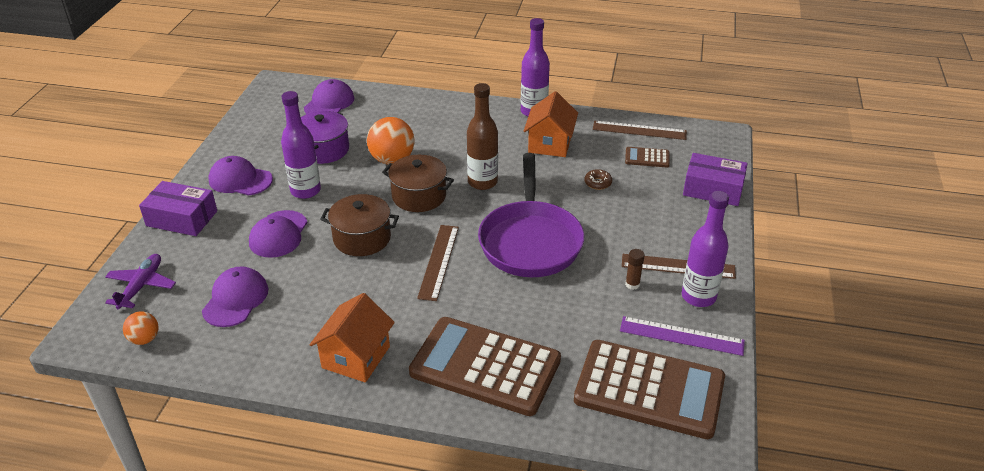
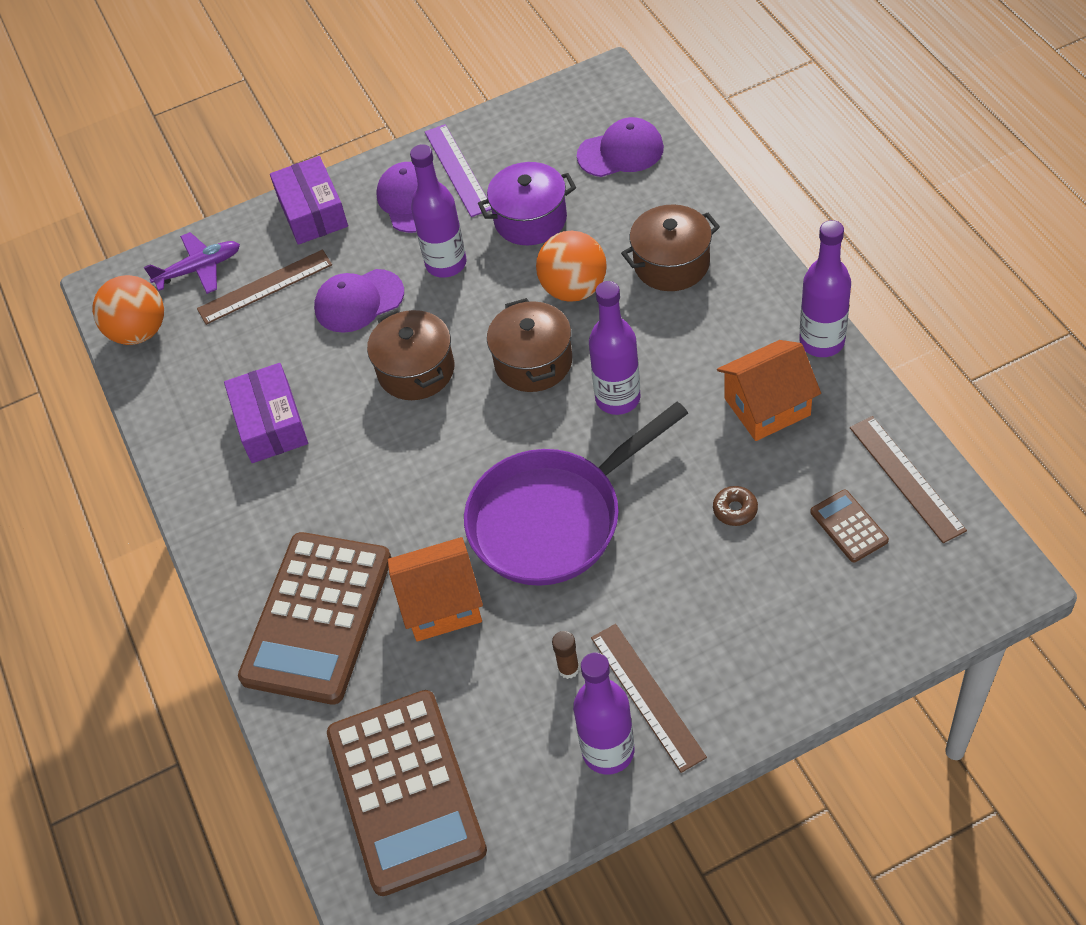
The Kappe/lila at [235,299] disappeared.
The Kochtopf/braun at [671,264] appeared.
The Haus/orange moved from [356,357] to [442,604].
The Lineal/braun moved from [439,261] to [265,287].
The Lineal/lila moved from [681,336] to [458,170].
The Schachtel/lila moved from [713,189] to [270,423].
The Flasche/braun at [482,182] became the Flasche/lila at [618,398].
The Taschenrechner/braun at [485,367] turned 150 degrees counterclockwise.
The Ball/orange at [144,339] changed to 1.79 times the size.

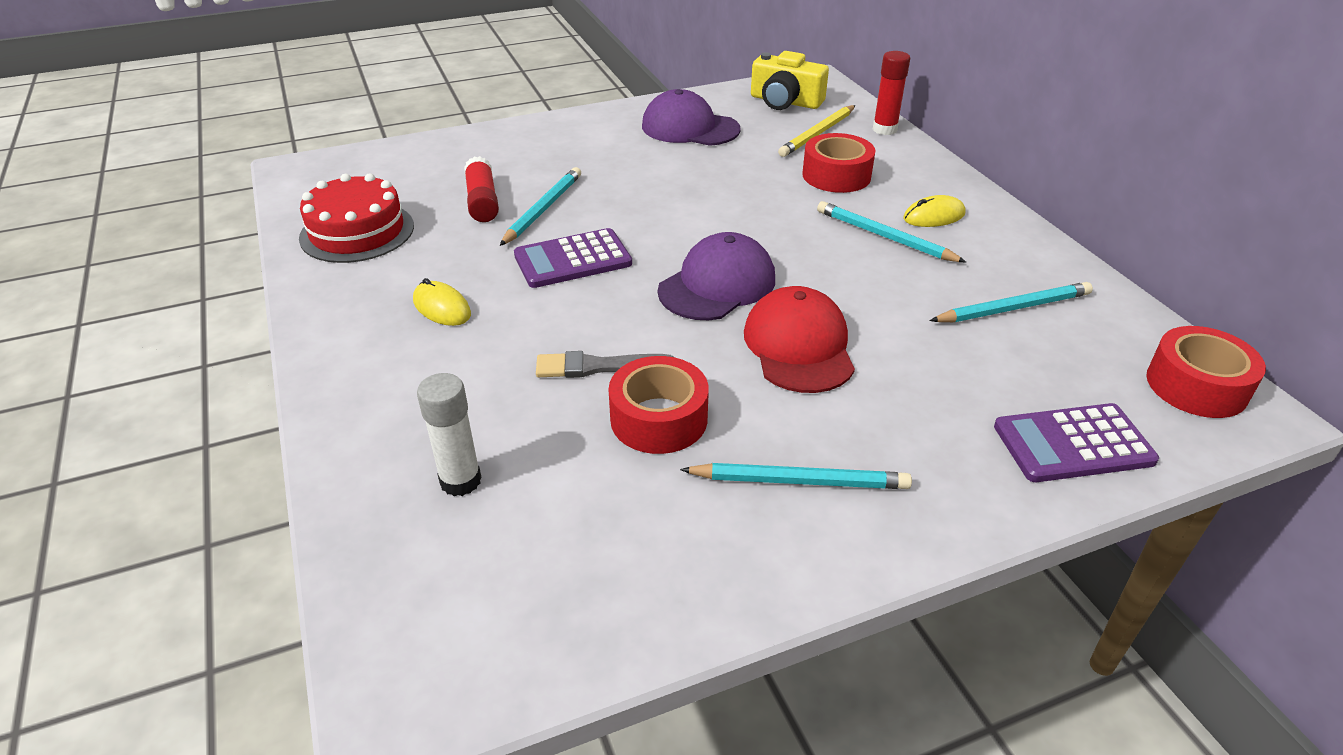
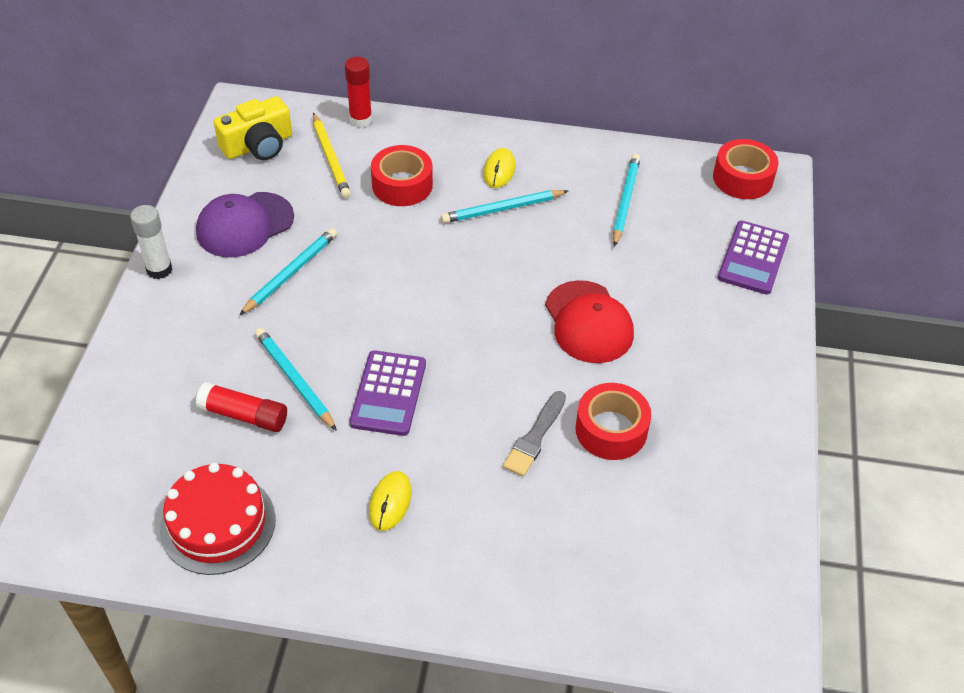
The Kappe/lila at [717,285] disappeared.
The Klebestift/weiß moved from [460,481] to [159,270].
The Bleistift/türkis moved from [799,481] to [290,273].
The Computermaus/gelb at [442,307] turned 60 degrees counterclockwise.
The Kappe/rot at [799,346] turned 135 degrees counterclockwise.

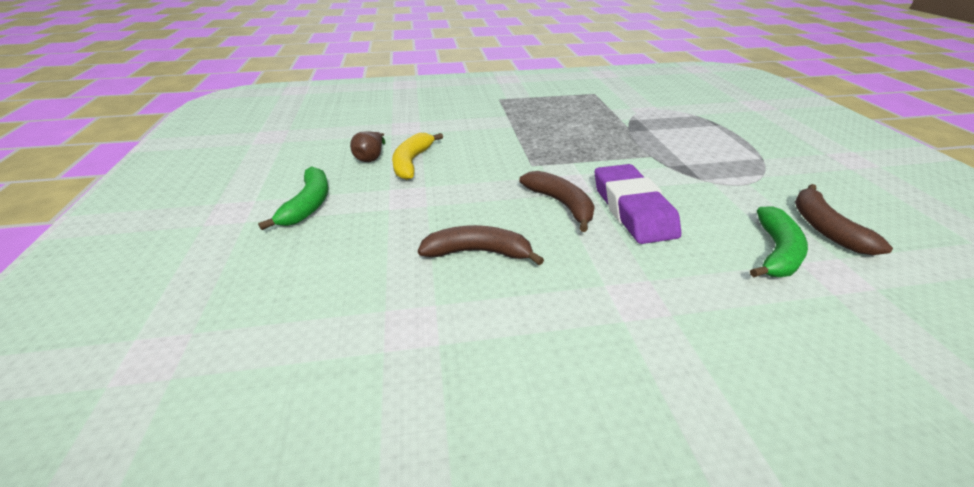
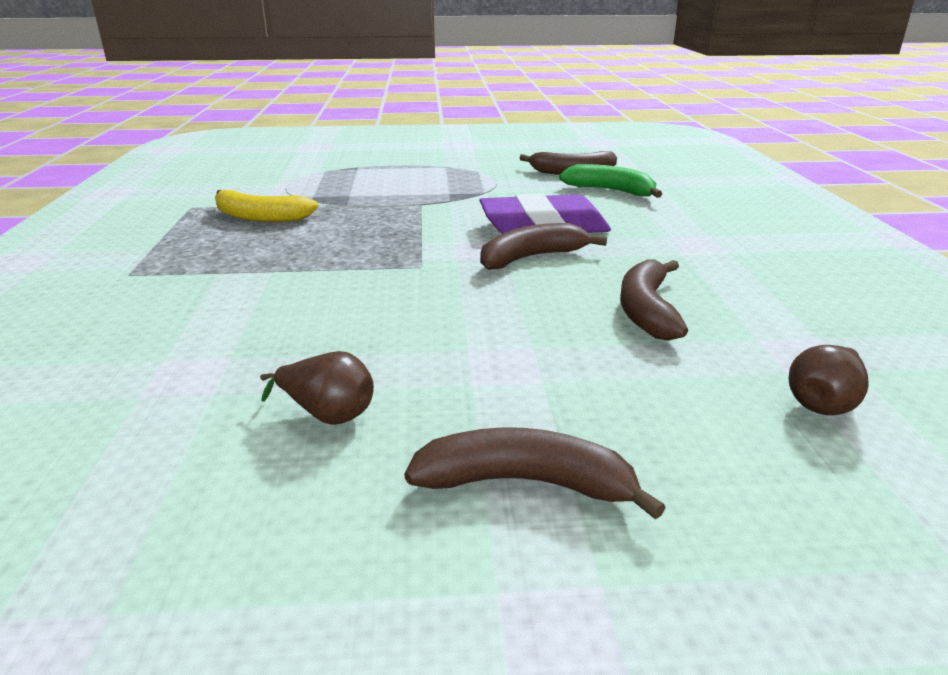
The Birne/braun at [823,403] appeared.
The Banane/gelb moved from [412,162] to [260,217].
The Banane/grün at [308,204] became the Banane/braun at [525,483].

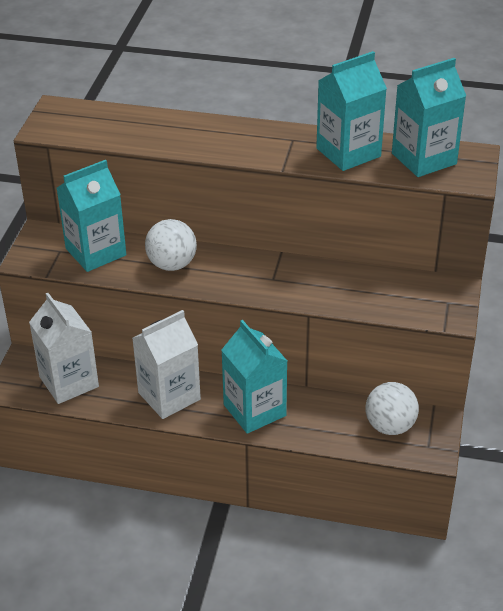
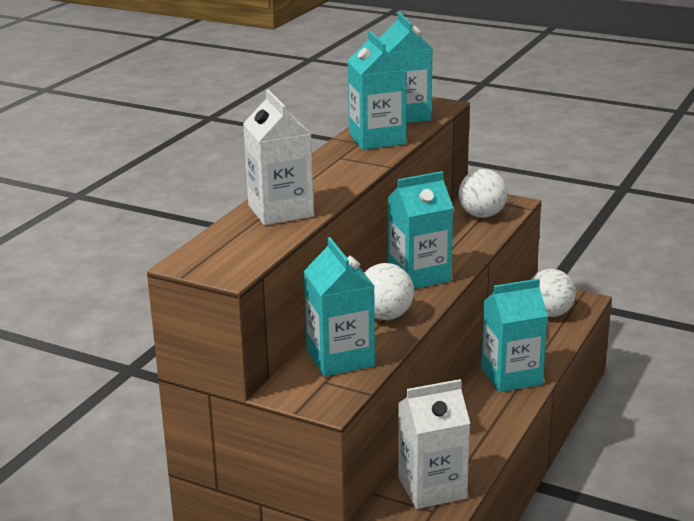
The Getränkekarton/türkis at [419,276] appeared.
The Ball/weiß at [482,215] appeared.
The Getränkekarton/weiß moved from [169,396] to [280,211].

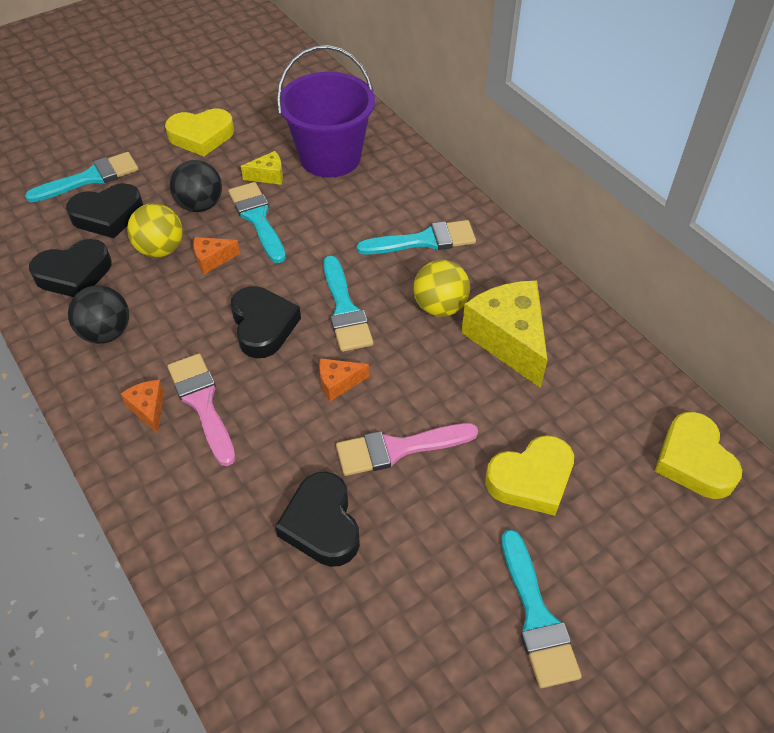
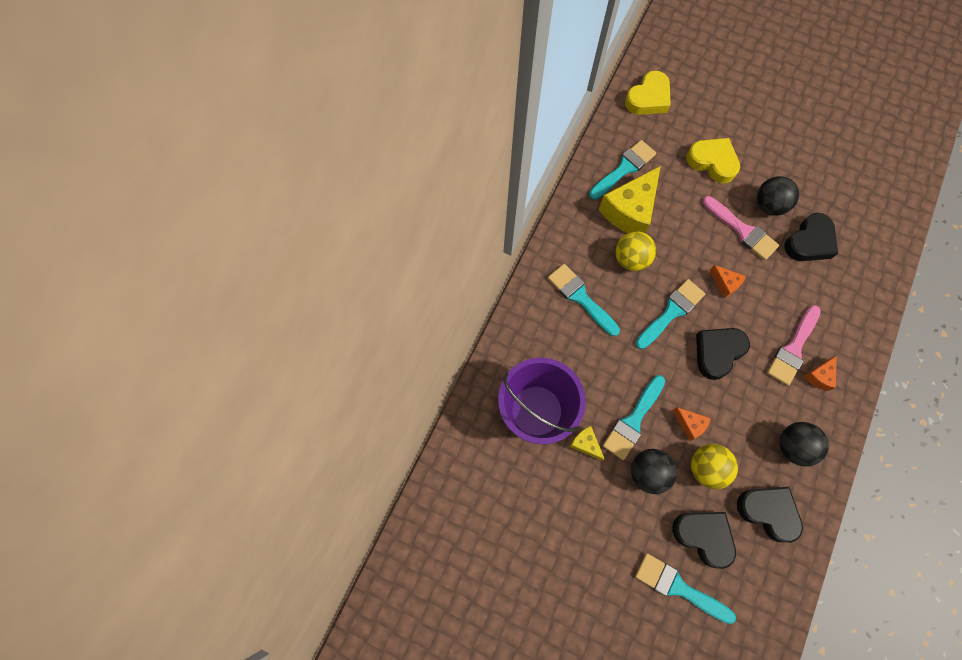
The Herz/gelb at [201,136] disappeared.
The Ball/schwarz at [769,205] appeared.
The Pinsel/türkis moved from [536,617] to [624,168].

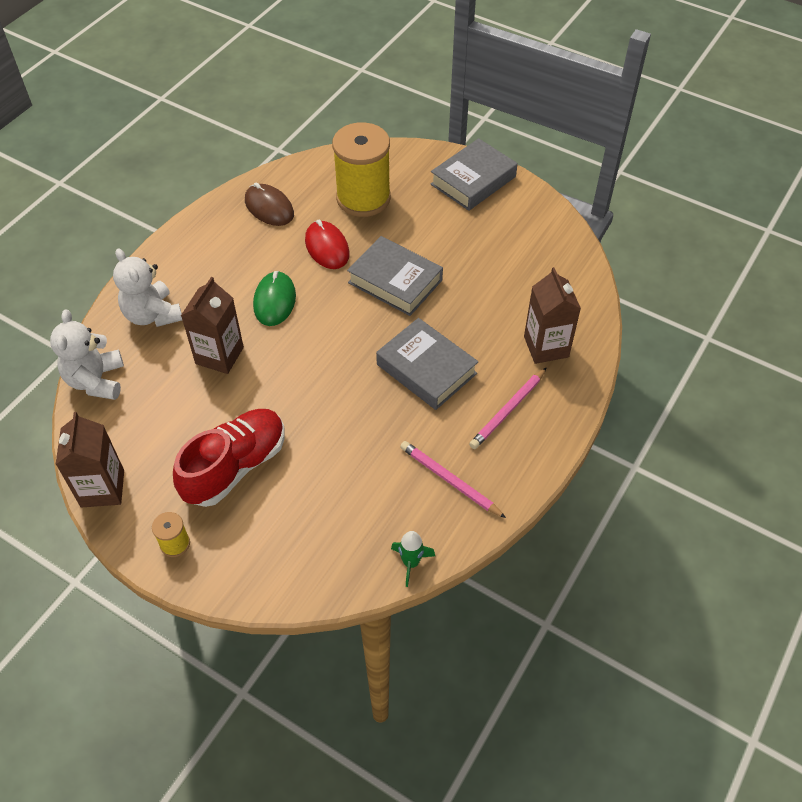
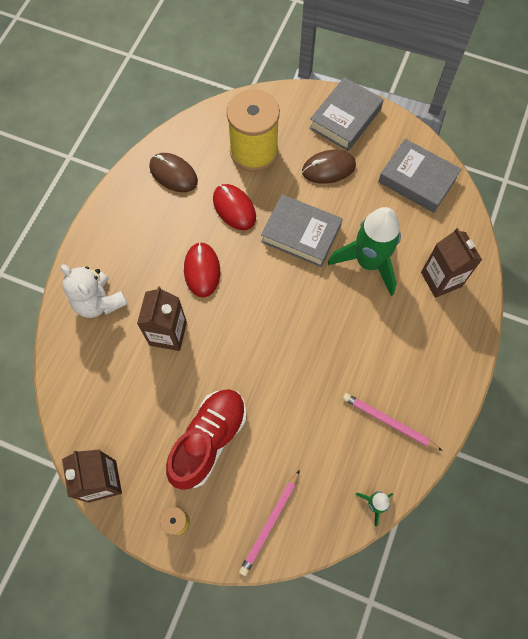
The Teddybär/weiß at [96,381] disappeared.
The Computermaus/braun at [328,168] appeared.
The Rakete/grün at [368,262] appeared.
The Buch/grau moved from [426,369] to [417,179].
The Bleistift/rosa moved from [508,410] to [270,523].
The Computermaus/grün at [274,301] became the Computermaus/rot at [202,270].

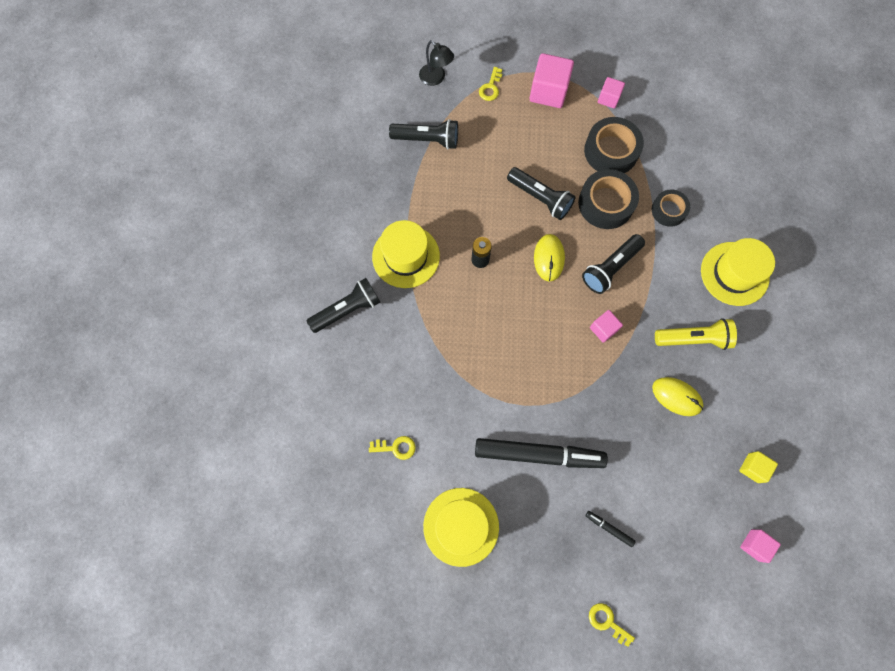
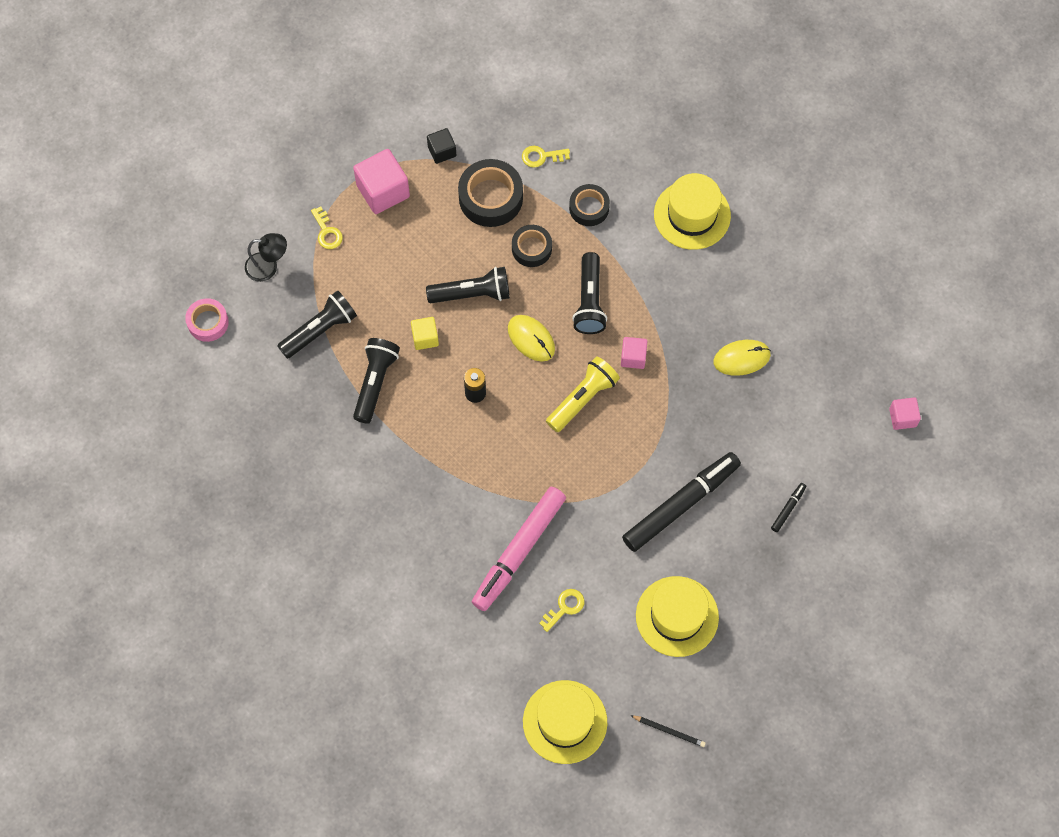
The Klebeband/rosa at [208,322] appeared.
The Filzstift/rosa at [519,551] appeared.
The Bleistift/schwarz at [669,731] appeared.
The Taschenlampe/schwarz moved from [347,310] to [375,383].
The Hut/gelb moved from [406,256] to [565,722].
The Schlüssel/gelb moved from [607,622] to [541,156].
The Taschenlampe/gelb moved from [693,339] to [583,399].
The Kubus/gelb moved from [753,468] to [425,338].
The Kubus/rosa at [608,98] became the Kubus/schwarz at [442,151].
The Filzstift/schwarz at [609,528] turned 135 degrees clockwise.
The Klebeband/schwarz at [606,203] changed to 0.62 times the size.

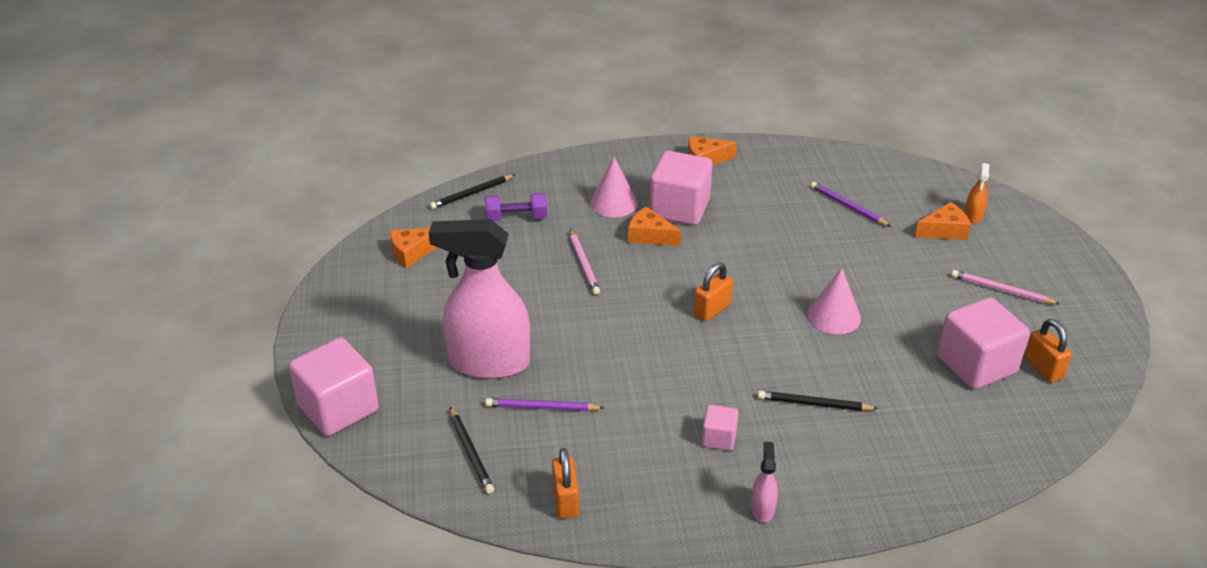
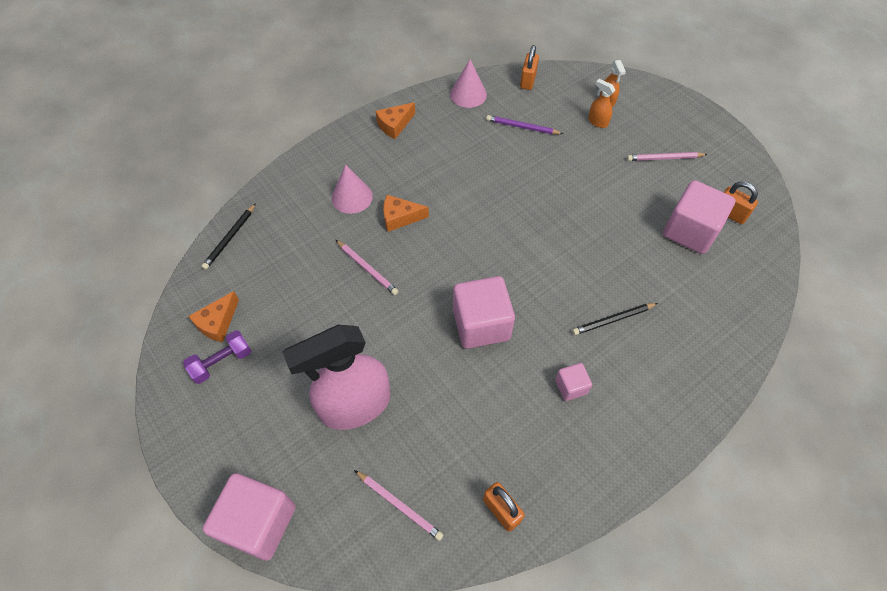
The Bleistift/lila at [542,408] disappeared.
The Sprühflasche/rosa at [762,508] disappeared.
The Hantel/lila moved from [516,218] to [222,362].
The Kubus/rosa moved from [679,209] to [481,324].
The Vorhängeschloss/orange moved from [712,310] to [528,81].
The Kegel/rosa moved from [834,316] to [468,94].
The Käse/orange at [944,231] was replaced by the Sprühflasche/orange at [597,122].
The Bleistift/schwarz at [470,452] became the Bleistift/rosa at [399,505].

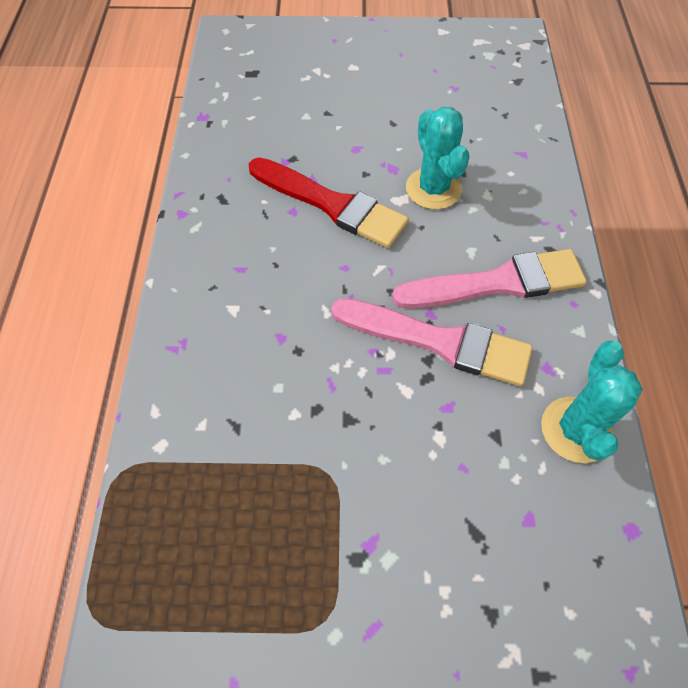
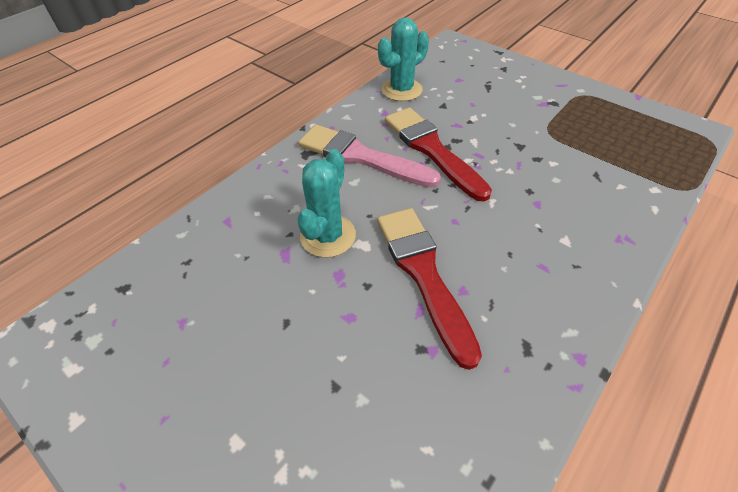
The Pinsel/rosa at [439,341] became the Pinsel/rot at [432,150].

